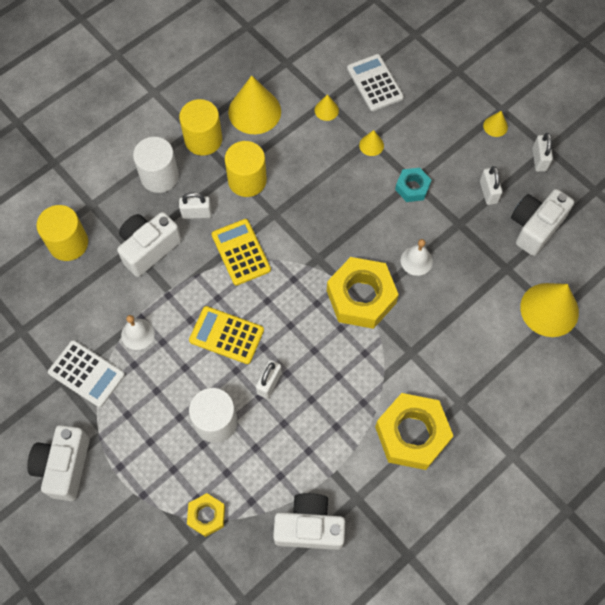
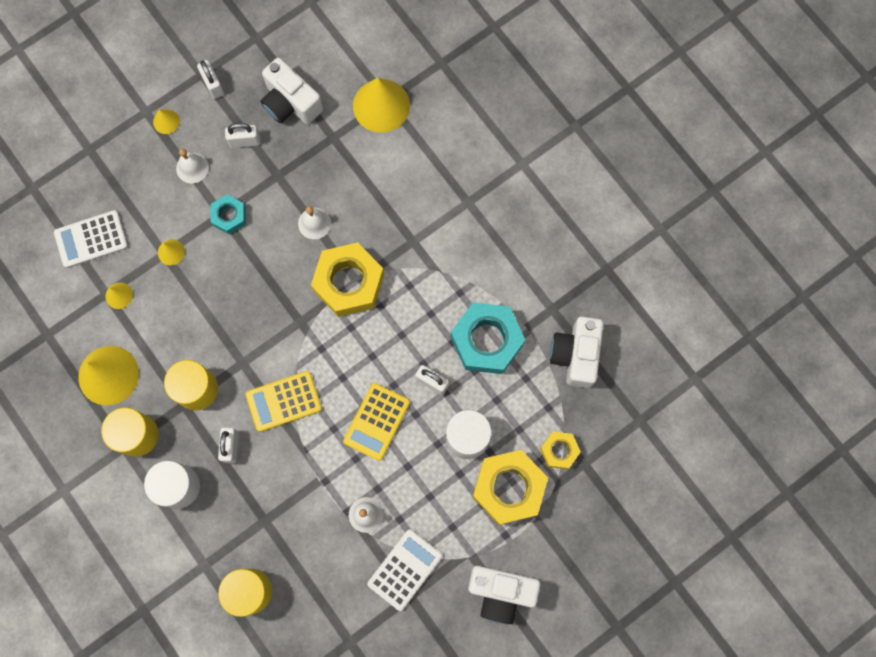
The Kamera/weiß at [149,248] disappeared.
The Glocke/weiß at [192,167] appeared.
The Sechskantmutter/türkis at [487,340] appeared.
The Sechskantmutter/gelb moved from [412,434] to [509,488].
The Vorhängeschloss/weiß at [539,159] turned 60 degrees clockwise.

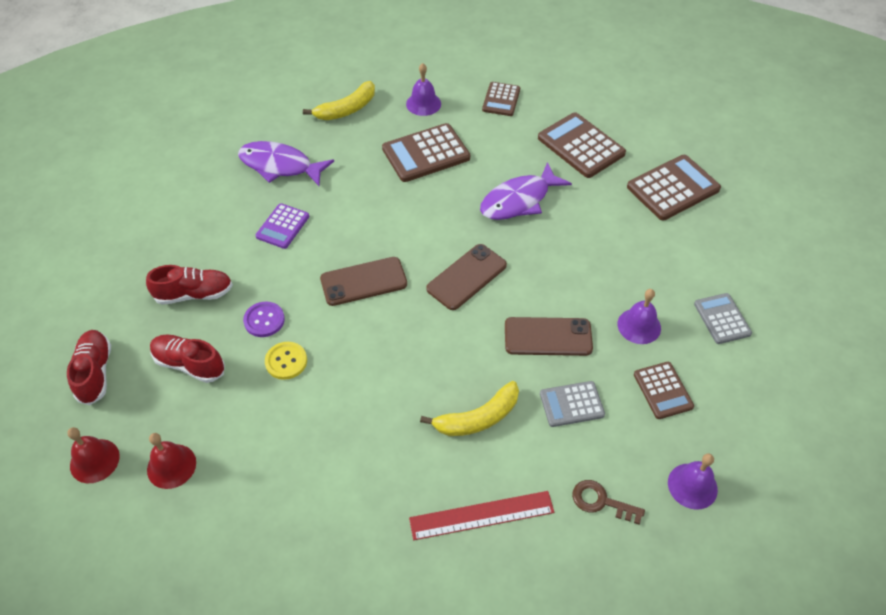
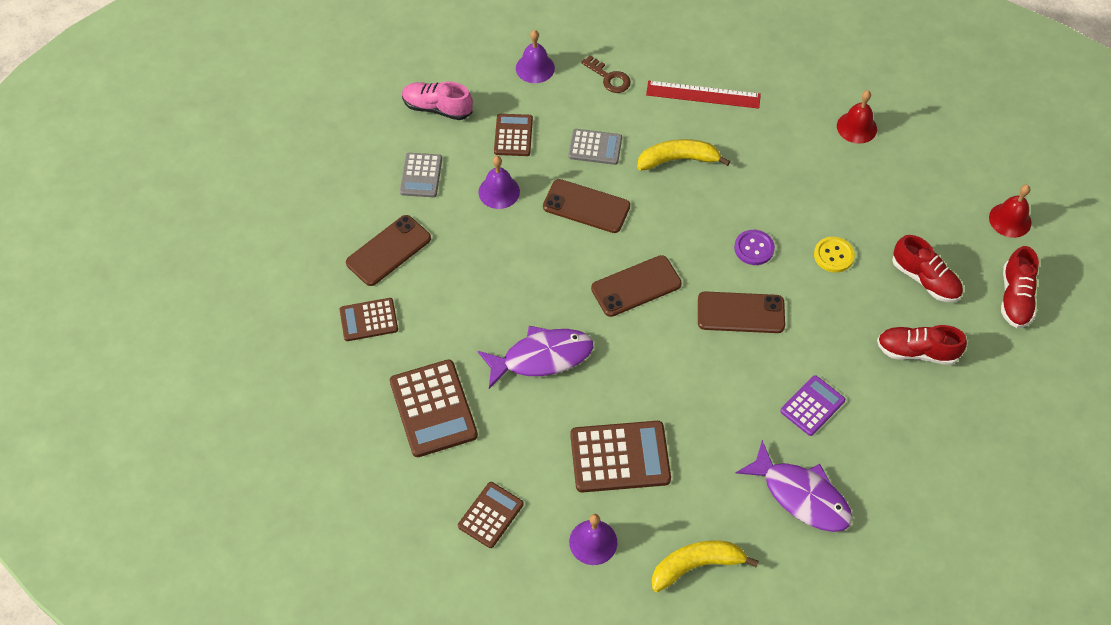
The Handy/braun at [388,251] appeared.
The Schuh/rosa at [437,108] appeared.
The Glocke/rot moved from [171,466] to [856,127].
The Knopf/lila moved from [264,320] to [754,248].
The Taschenrechner/braun at [673,188] changed to 0.61 times the size.

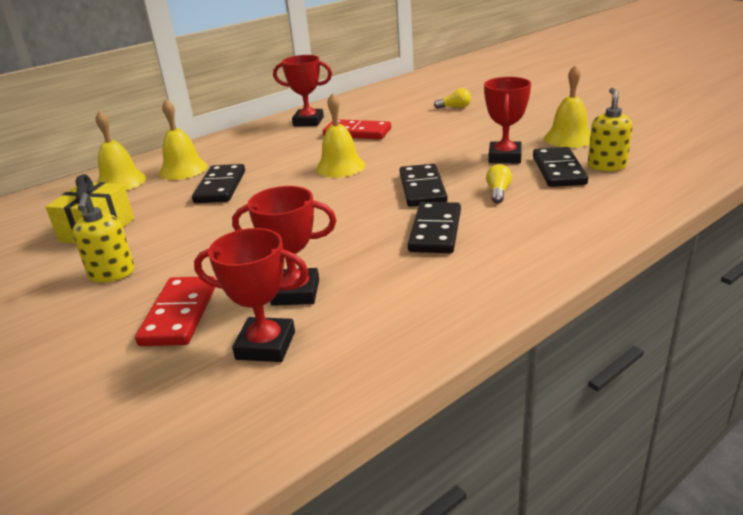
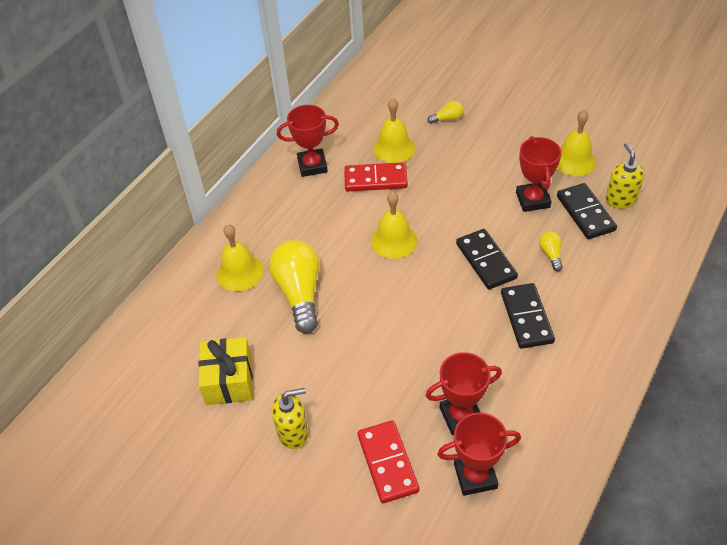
The Glocke/gelb moved from [121,182] to [394,148].
The Dominostein/schwarz at [220,187] was replaced by the Glühbirne/gelb at [299,293].
The Seifenspender/gelb at [112,274] turned 75 degrees counterclockwise.

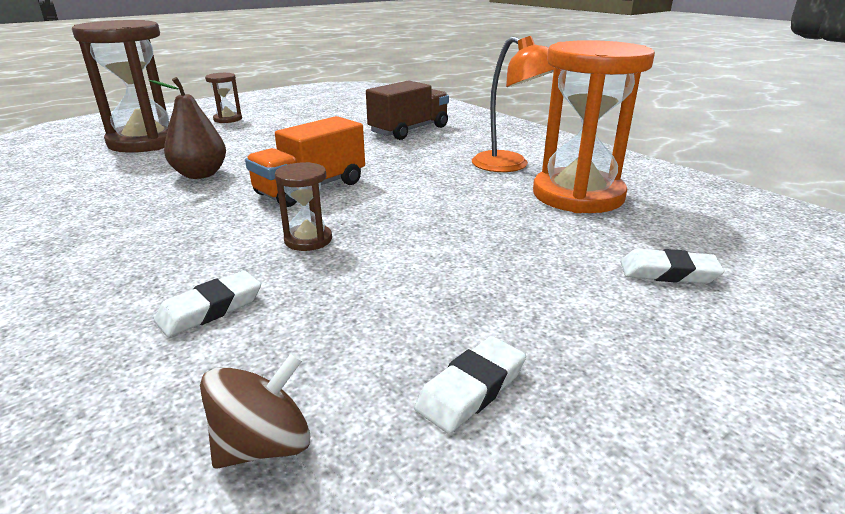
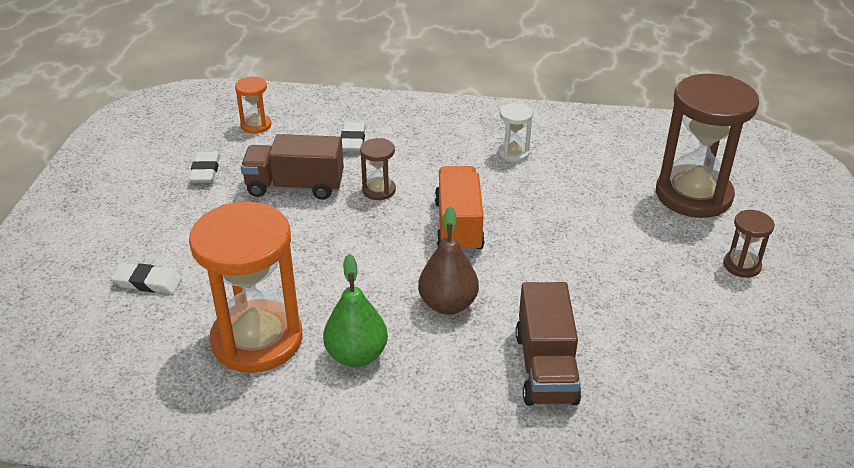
The Lastwagen/braun at [295,186] appeared.
The Sanduhr/weiß at [513,153] appeared.
The Birne/braun moved from [200,174] to [448,304].
The Kreisel/braun at [264,445] was replaced by the Sanduhr/orange at [256,125].
The Lampe/orange at [510,166] was replaced by the Birne/grün at [356,355].
The Radiergummi/weiß at [668,272] turned 45 degrees clockwise.

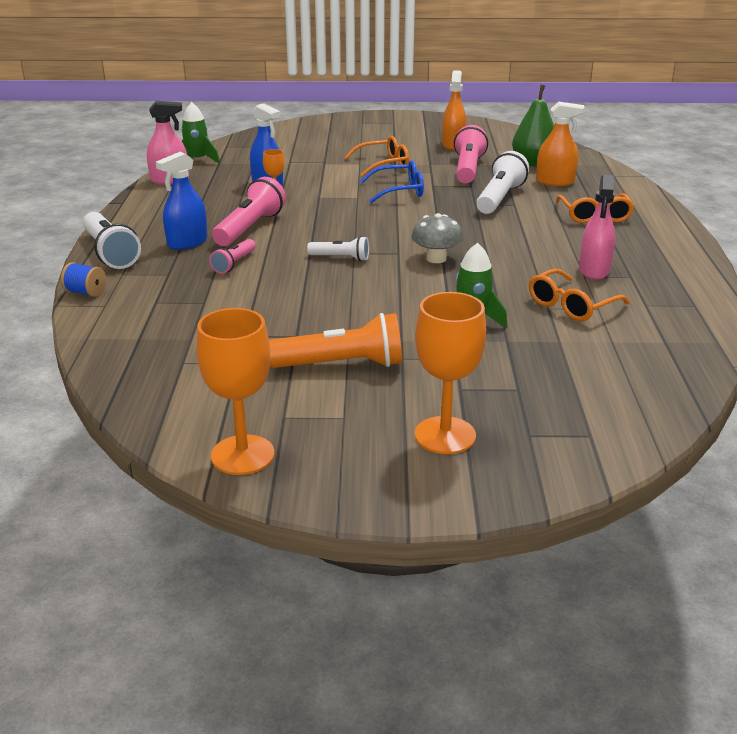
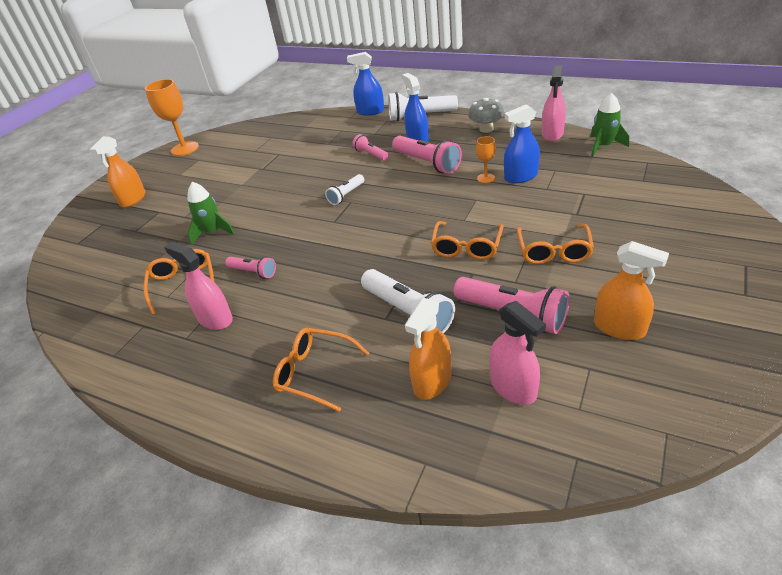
The Taschenlampe/orange at [341,365] disappeared.
The Taschenlampe/rosa at [253,272] appeared.
The Pilz/grau moved from [436,258] to [486,129].
The Garnrolle/blau at [85,292] was replaced by the Sprühflasche/blau at [370,111].
The Kelch/orange at [445,435] was replaced by the Sprühflasche/orange at [133,199].
The Birne/grün at [533,163] was replaced by the Sprühflasche/rosa at [513,387].
The Brille/blau at [399,191] became the Brille/orange at [466,247].

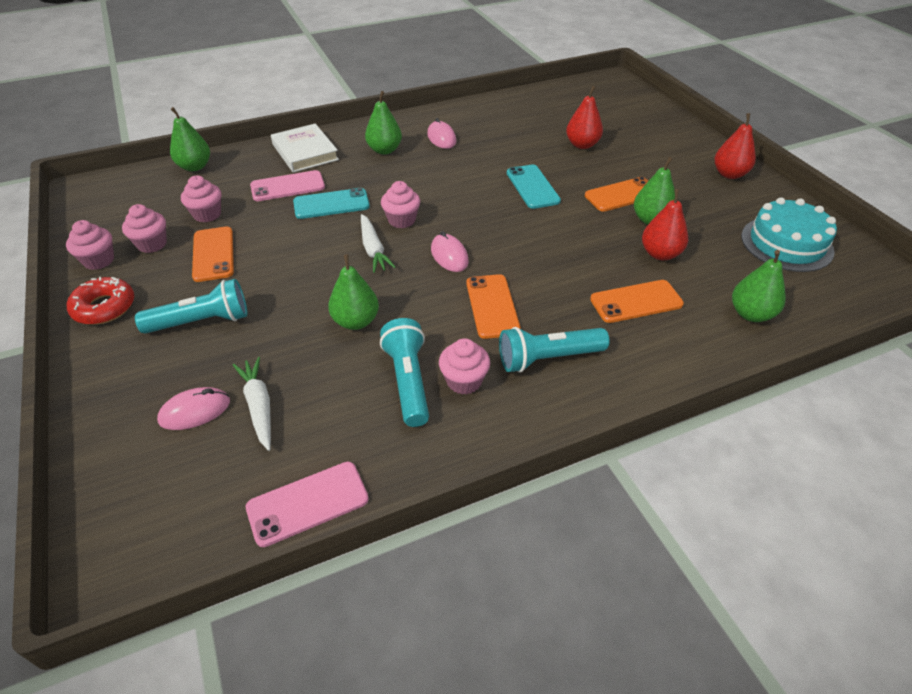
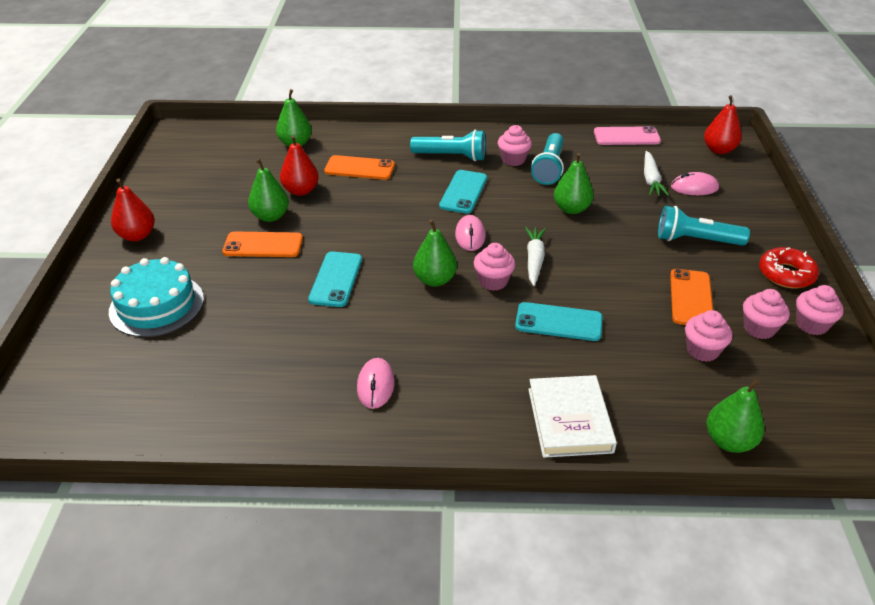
The Handy/rosa at [287,186] disappeared.
The Birne/grün moved from [384,150] to [434,280].
The Birne/rot moved from [582,145] to [719,150].
The Kuchen/türkis moved from [786,243] to [157,305].
The Handy/orange at [492,306] became the Handy/türkis at [463,192].

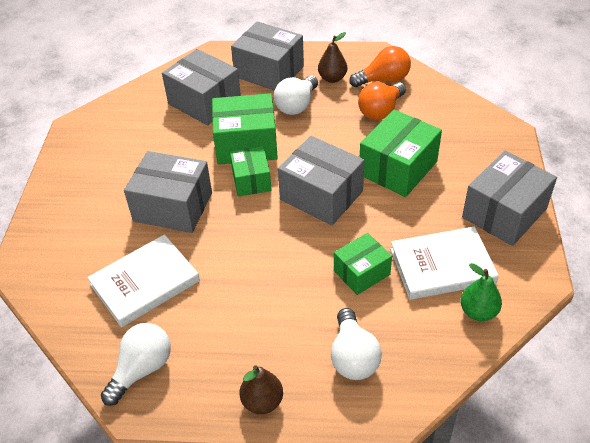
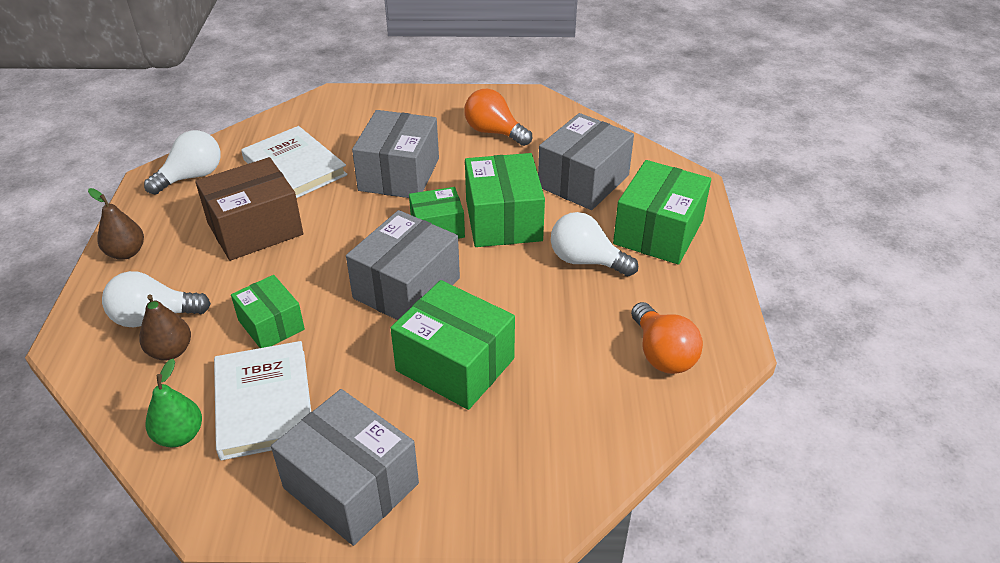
The Schachtel/braun at [255,229] appeared.
The Birne/braun moved from [332,78] to [170,351].
The Glühbirne/orange moved from [380,111] to [494,132].
The Schachtel/grau at [269,71] became the Schachtel/grün at [658,232].
The Glühbirne/weiß at [142,369] turned 75 degrees counterclockwise.

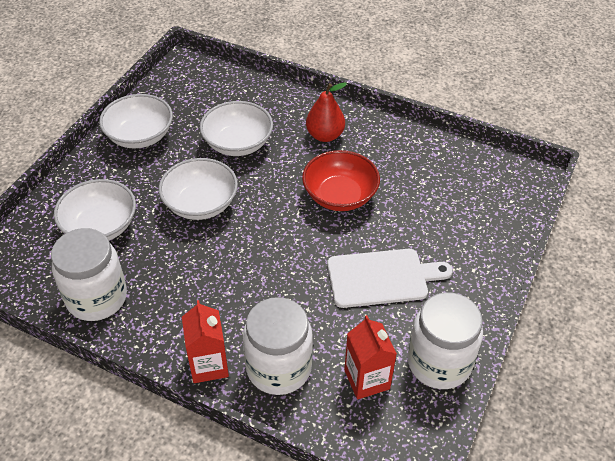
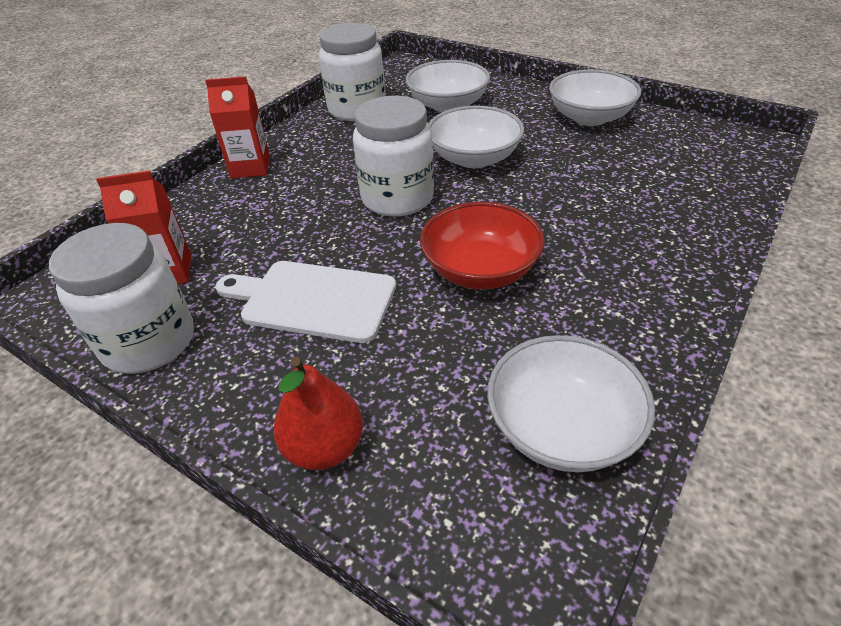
The Schüssel/weiß moved from [238,143] to [562,427].
The Einmachglas/weiß moved from [279,368] to [397,198].
The Birne/rot moved from [325,135] to [324,447].
The Schneidebrett/weiß at [382,278] turned 105 degrees clockwise.

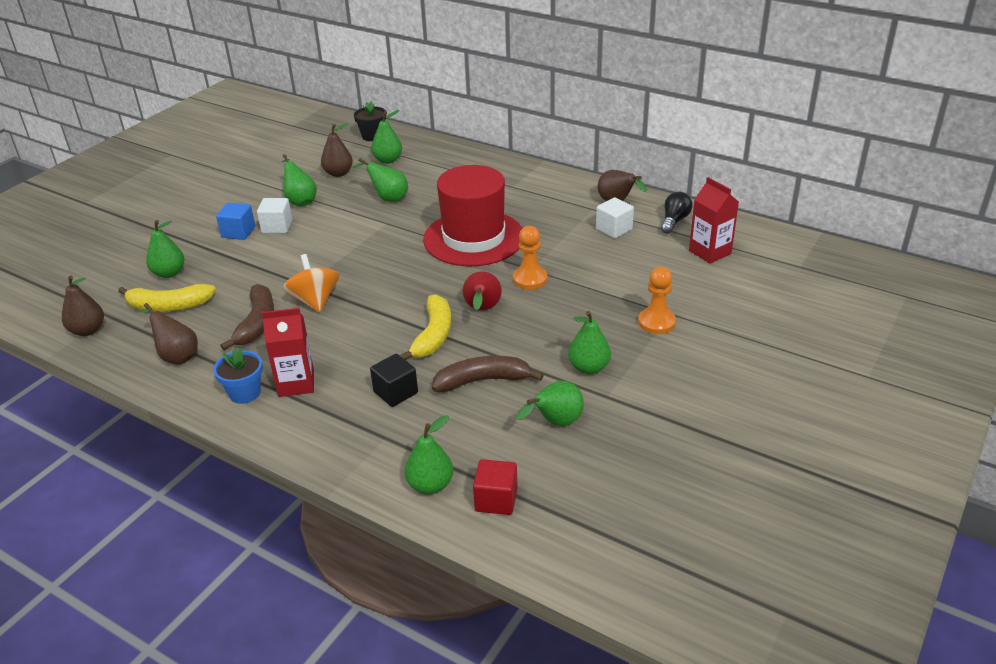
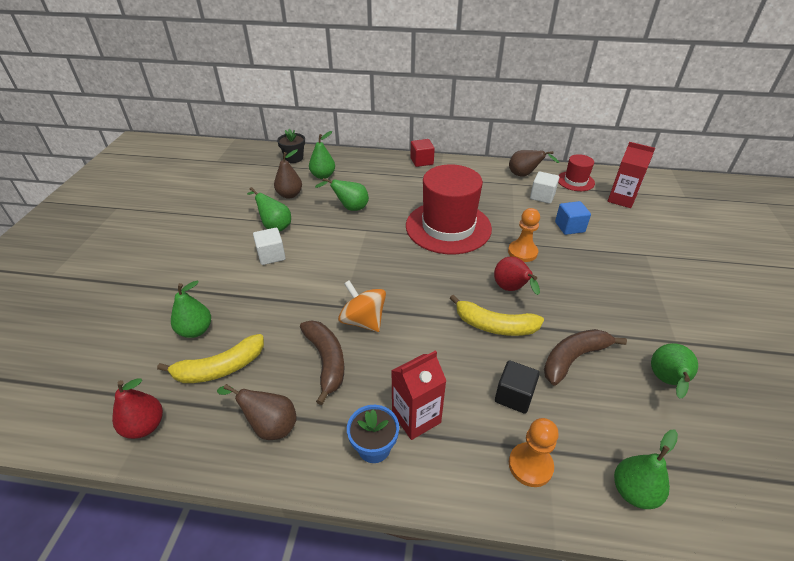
The Birne/grün at [589,368] disappeared.
The Kubus/blau moved from [238,232] to [569,227].
The Kubus/rot moved from [496,500] to [421,161].
The Bauer/orange moved from [656,322] to [530,465].
The Glühbirne/schwarz at [674,221] was replaced by the Hut/rot at [575,181].
The Birne/braun at [88,330] became the Birne/rot at [145,426].
The Banane/gelb at [433,335] turned 120 degrees clockwise.

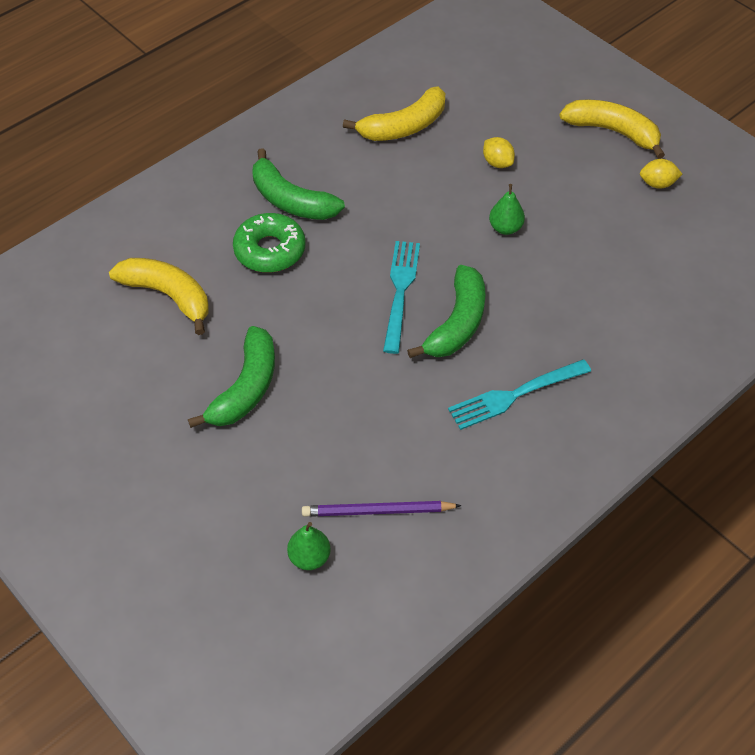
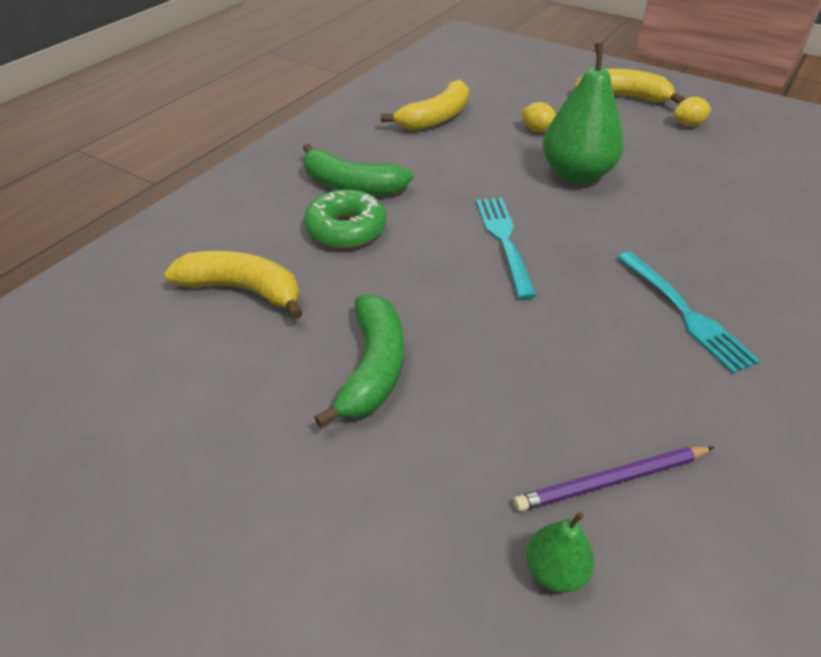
The Banane/grün at [457,323] disappeared.
The Gabel/türkis at [514,395] turned 75 degrees counterclockwise.
The Birne/grün at [505,228] changed to 2.11 times the size.

